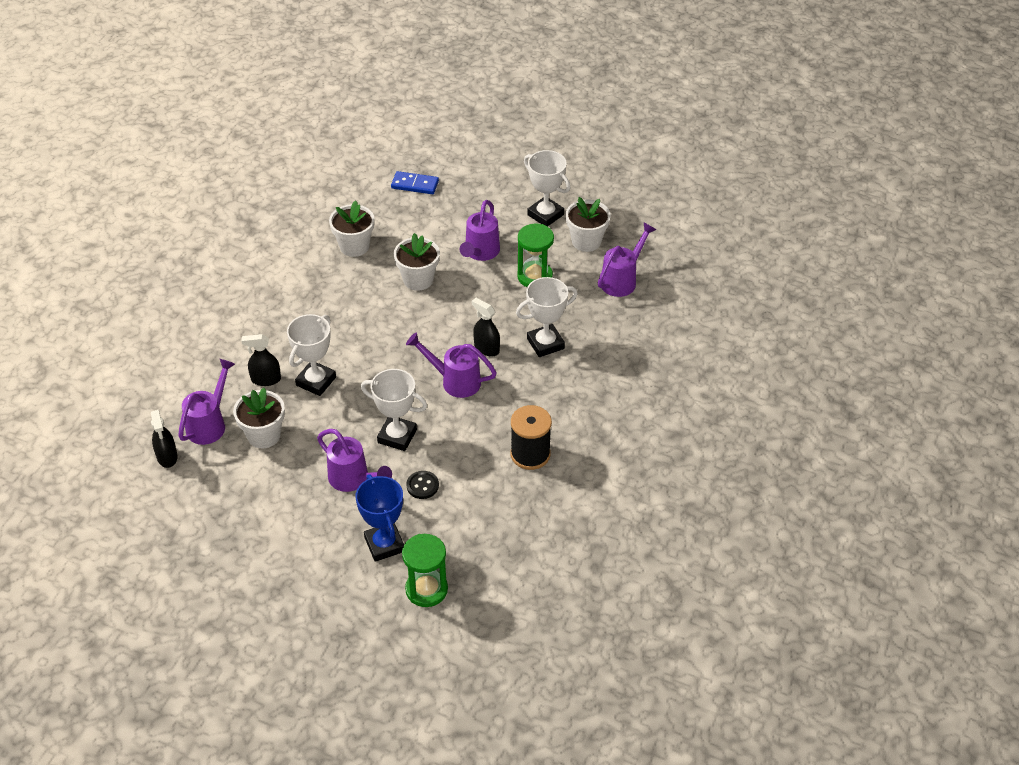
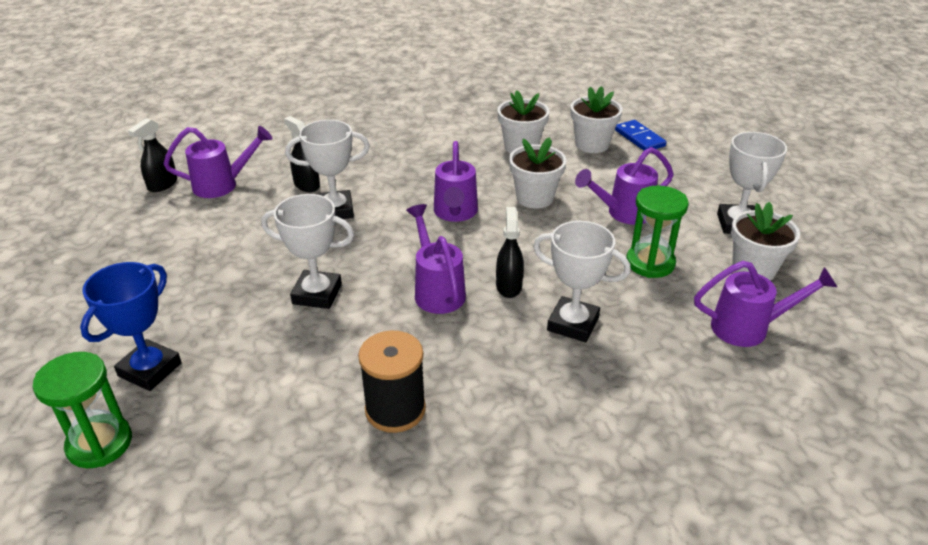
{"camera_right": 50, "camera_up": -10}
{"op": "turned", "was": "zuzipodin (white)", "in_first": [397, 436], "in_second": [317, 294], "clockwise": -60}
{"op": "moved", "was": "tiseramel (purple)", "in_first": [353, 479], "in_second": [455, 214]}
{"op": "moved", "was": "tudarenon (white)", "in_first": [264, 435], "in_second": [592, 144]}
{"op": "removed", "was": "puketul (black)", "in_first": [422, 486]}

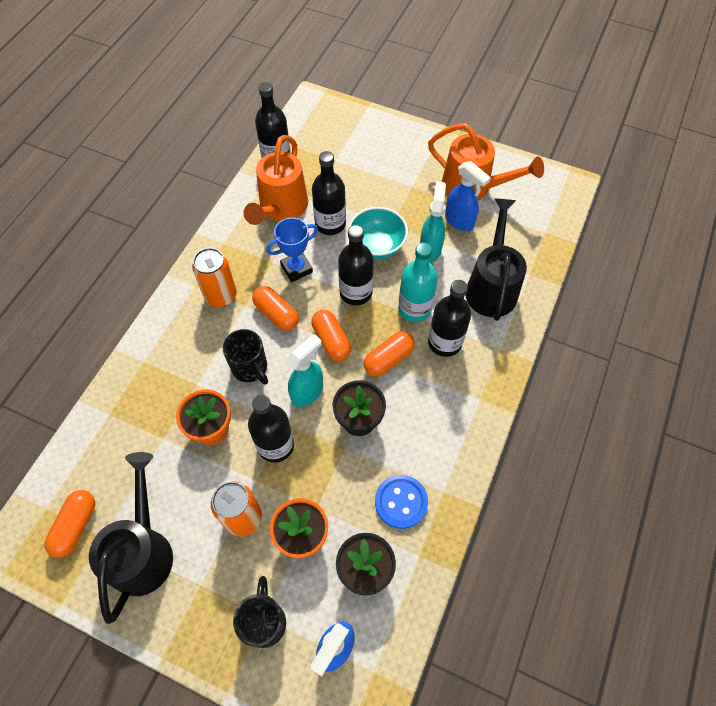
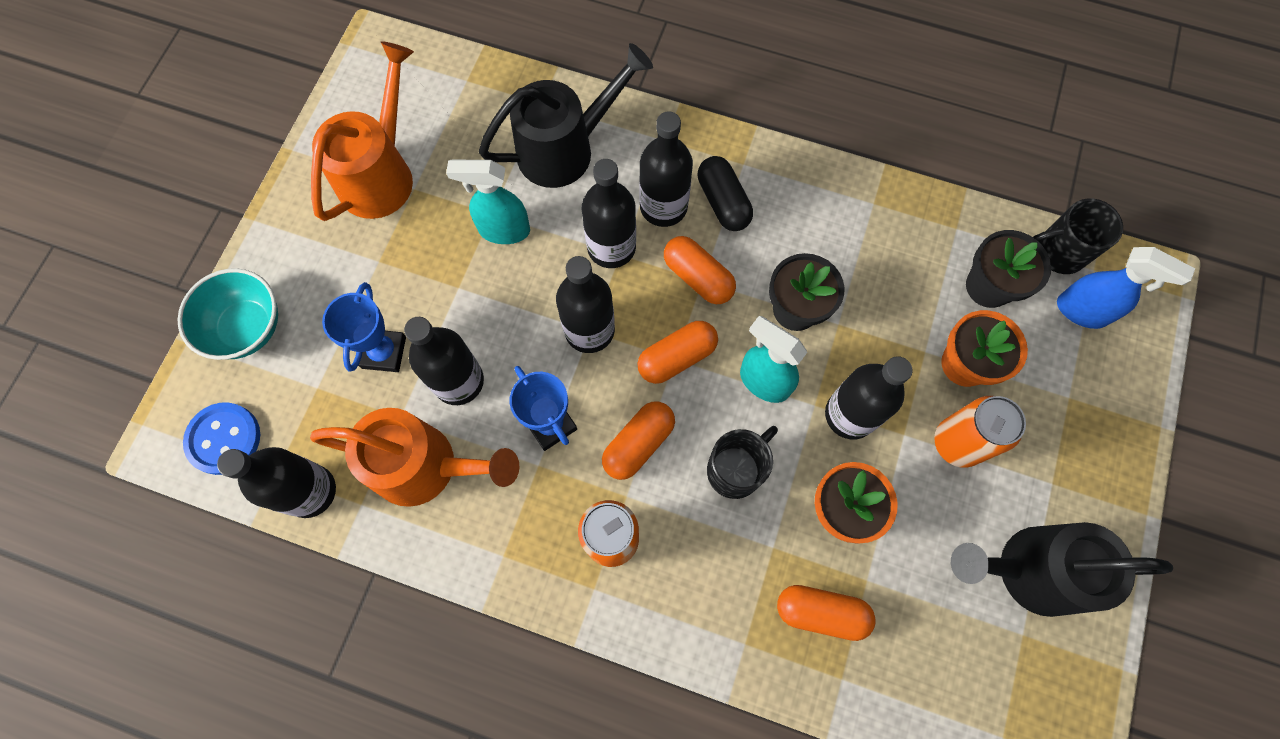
{"camera_right": -95, "camera_up": 10}
{"op": "moved", "was": "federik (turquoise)", "in_first": [377, 246], "in_second": [247, 328]}
{"op": "moved", "was": "puketul (blue)", "in_first": [401, 502], "in_second": [224, 439]}
{"op": "added", "now": "zuzipodin (blue)", "in_second": [384, 352]}
{"op": "turned", "was": "tiseramel (black)", "in_first": [491, 286], "in_second": [566, 149], "clockwise": 150}
{"op": "recoloured", "was": "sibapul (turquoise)", "now": "sibapul (black)", "in_first": [414, 308], "in_second": [611, 247]}
{"op": "added", "now": "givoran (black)", "in_second": [723, 202]}
{"op": "moved", "was": "givoran (orange)", "in_first": [76, 526], "in_second": [821, 612]}
{"op": "moved", "was": "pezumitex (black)", "in_first": [265, 621], "in_second": [1057, 252]}
{"op": "removed", "was": "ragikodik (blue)", "in_first": [459, 221]}

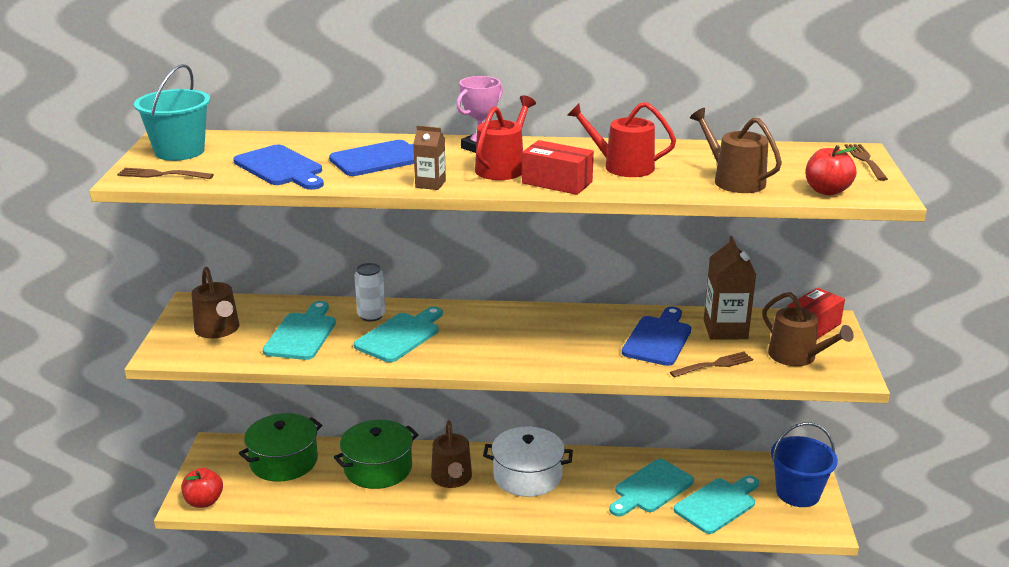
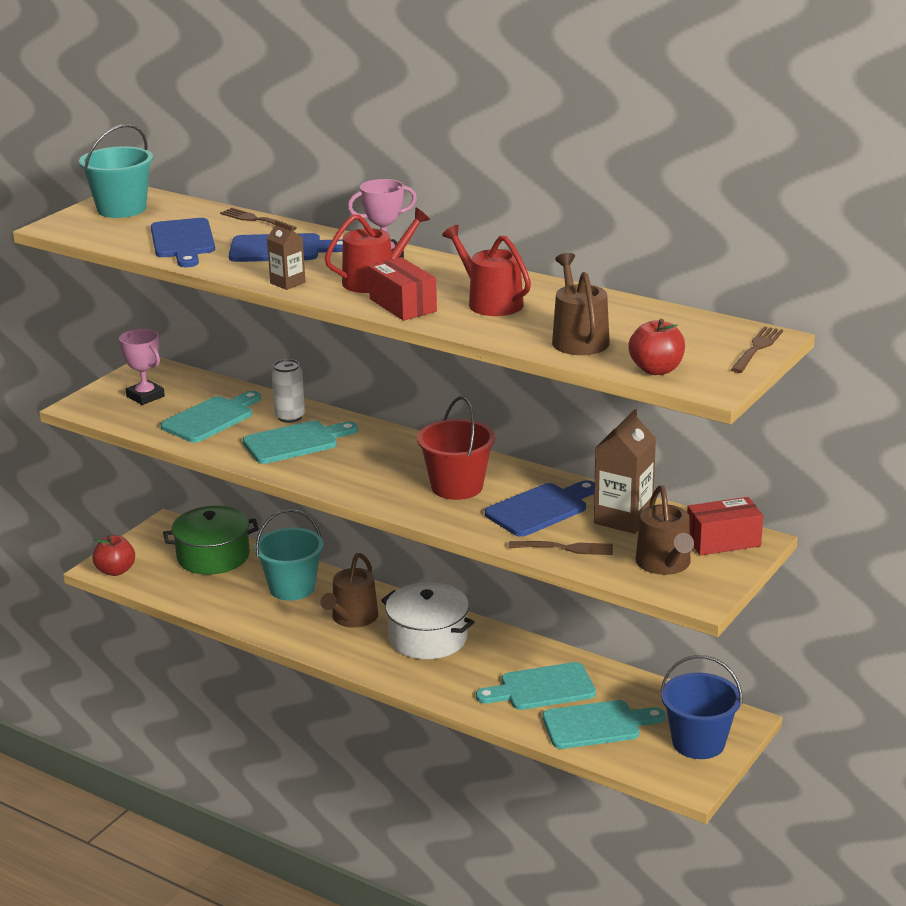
{"camera_right": 30, "camera_up": 0}
{"op": "replaced", "was": "tiseramel (brown)", "now": "zuzipodin (pink)", "in_first": [218, 330], "in_second": [145, 396]}
{"op": "moved", "was": "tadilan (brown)", "in_first": [162, 175], "in_second": [256, 220]}
{"op": "replaced", "was": "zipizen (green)", "now": "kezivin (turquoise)", "in_first": [378, 468], "in_second": [292, 588]}
{"op": "added", "now": "kezivin (red)", "in_second": [457, 487]}

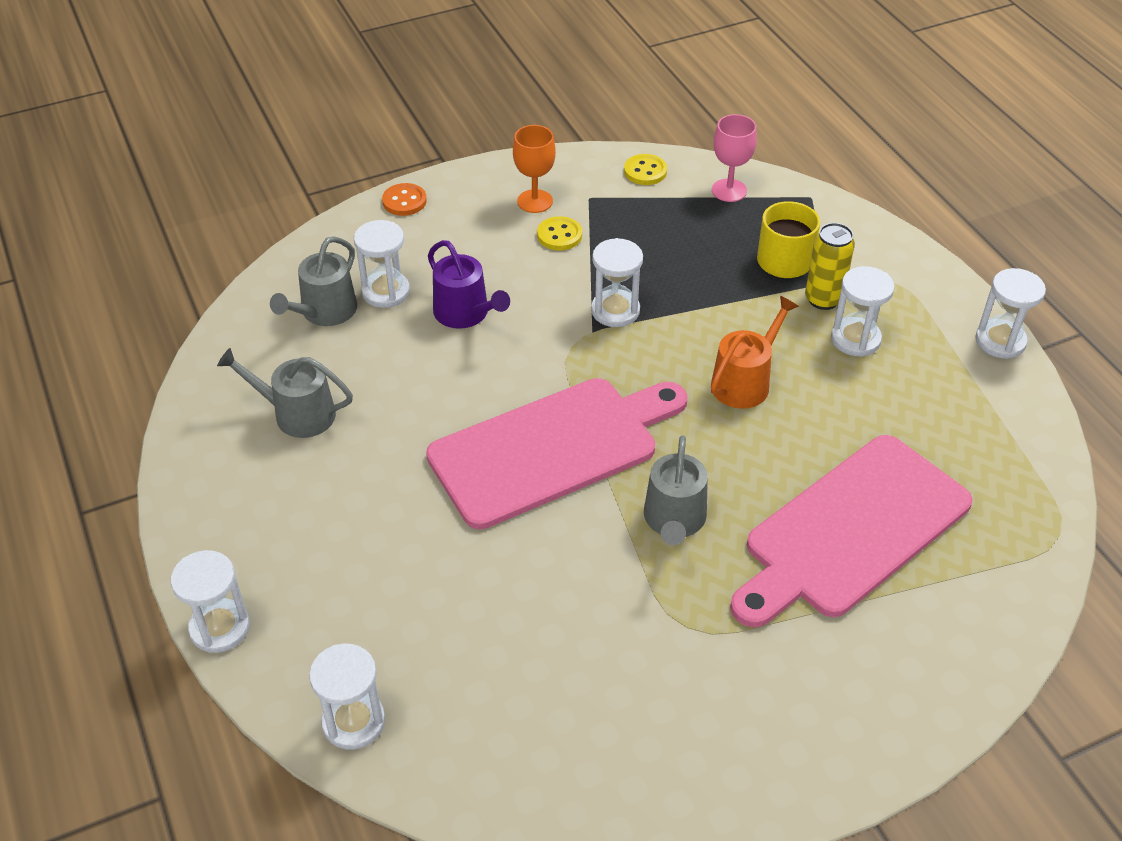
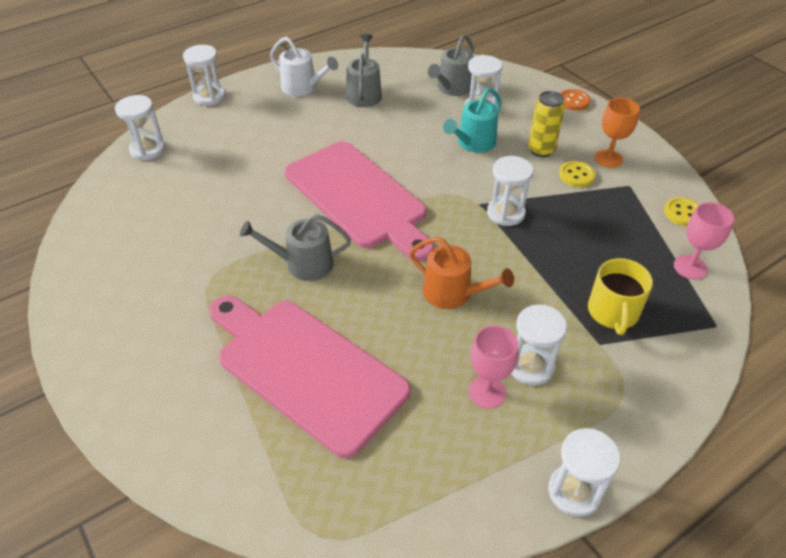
{"camera_right": 80, "camera_up": 0}
{"op": "added", "now": "tiseramel (white)", "in_second": [303, 87]}
{"op": "turned", "was": "tiseramel (grey)", "in_first": [324, 312], "in_second": [452, 88], "clockwise": -75}
{"op": "recoloured", "was": "tiseramel (purple)", "now": "tiseramel (turquoise)", "in_first": [465, 313], "in_second": [473, 143]}
{"op": "added", "now": "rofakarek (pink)", "in_second": [487, 392]}
{"op": "moved", "was": "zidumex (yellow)", "in_first": [823, 299], "in_second": [541, 150]}

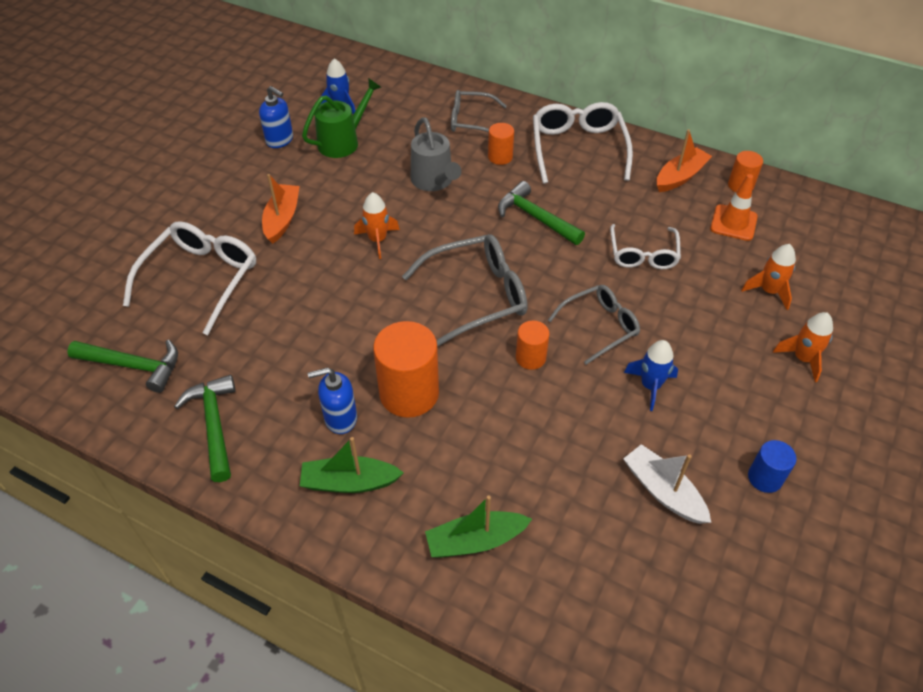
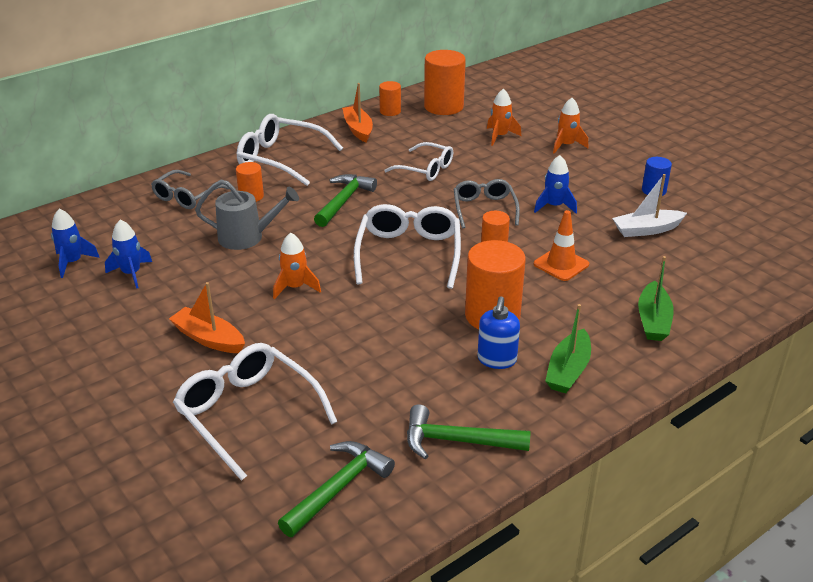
{"camera_right": -65, "camera_up": -15}
{"op": "replaced", "was": "tiseramel (green)", "now": "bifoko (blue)", "in_first": [343, 141], "in_second": [131, 274]}
{"op": "turned", "was": "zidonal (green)", "in_first": [536, 218], "in_second": [343, 201], "clockwise": 135}
{"op": "recoloured", "was": "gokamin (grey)", "now": "gokamin (white)", "in_first": [476, 296], "in_second": [409, 254]}
{"op": "added", "now": "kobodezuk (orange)", "in_second": [443, 106]}
{"op": "moved", "was": "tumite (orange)", "in_first": [733, 223], "in_second": [561, 264]}
{"op": "removed", "was": "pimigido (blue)", "in_first": [280, 140]}

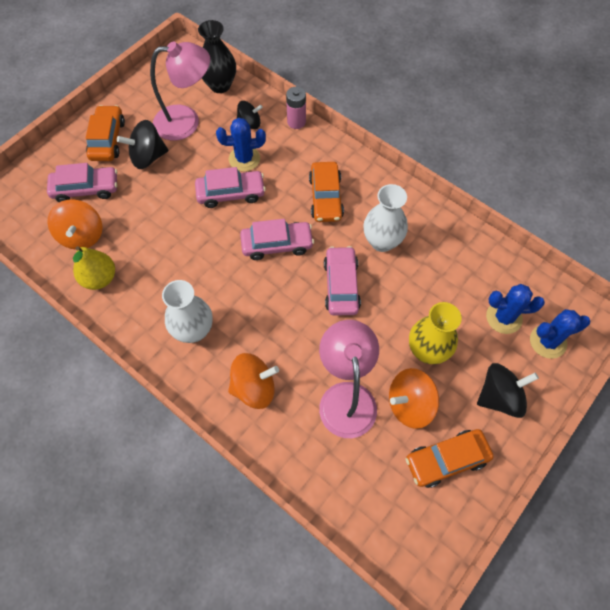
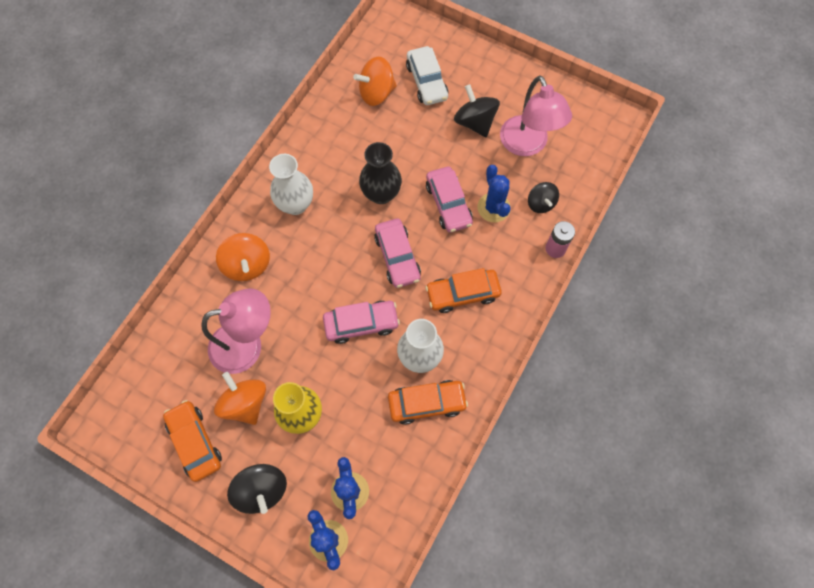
{"camera_right": 80, "camera_up": 5}
{"op": "moved", "was": "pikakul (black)", "in_first": [220, 85], "in_second": [381, 194]}
{"op": "moved", "was": "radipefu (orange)", "in_first": [107, 139], "in_second": [427, 403]}
{"op": "recoloured", "was": "radipefu (pink)", "now": "radipefu (white)", "in_first": [86, 189], "in_second": [426, 82]}
{"op": "removed", "was": "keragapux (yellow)", "in_first": [99, 278]}

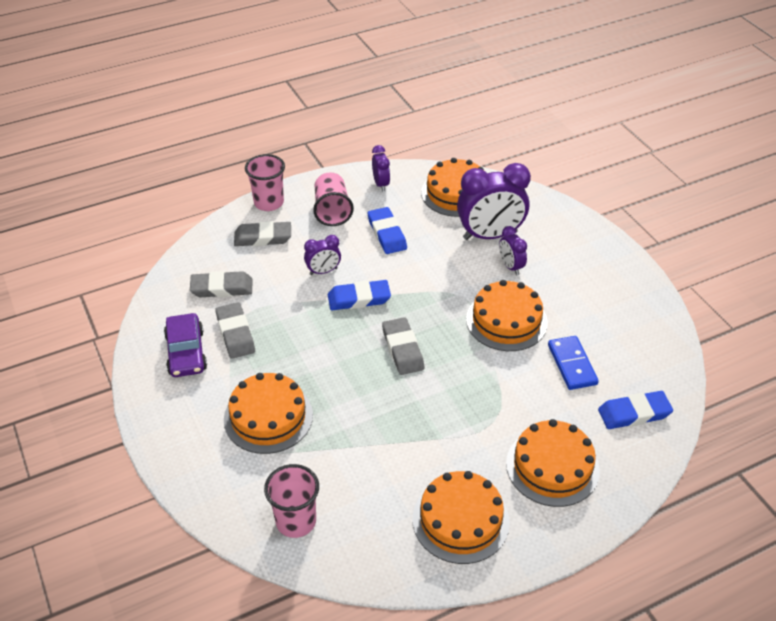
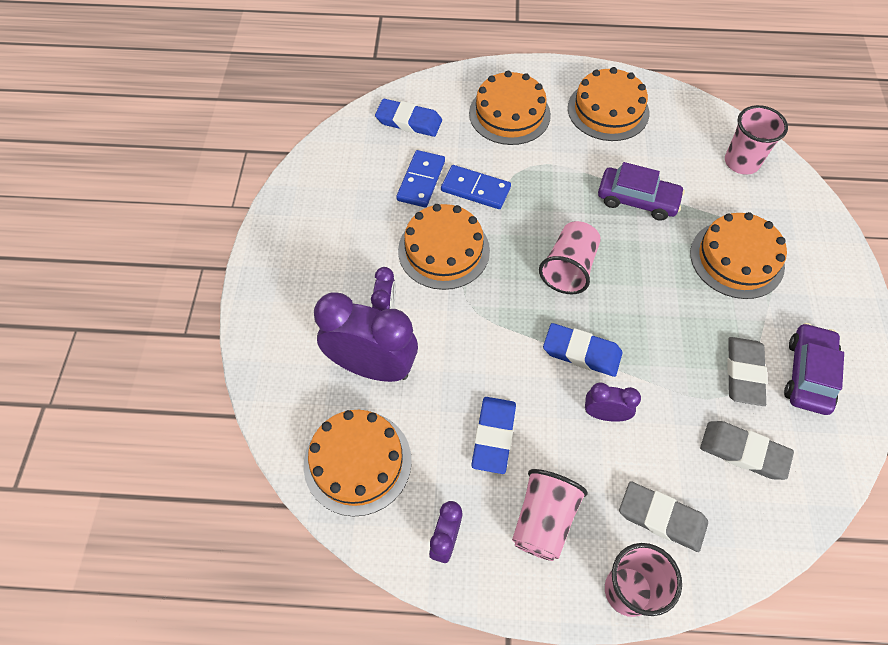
{"camera_right": -150, "camera_up": 15}
{"op": "added", "now": "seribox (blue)", "in_second": [475, 189]}
{"op": "replaced", "was": "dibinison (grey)", "now": "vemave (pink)", "in_first": [402, 349], "in_second": [569, 268]}
{"op": "added", "now": "radipefu (purple)", "in_second": [637, 199]}

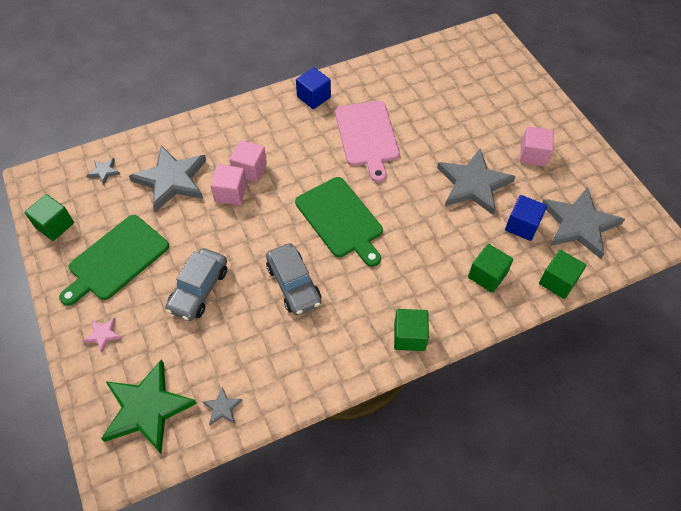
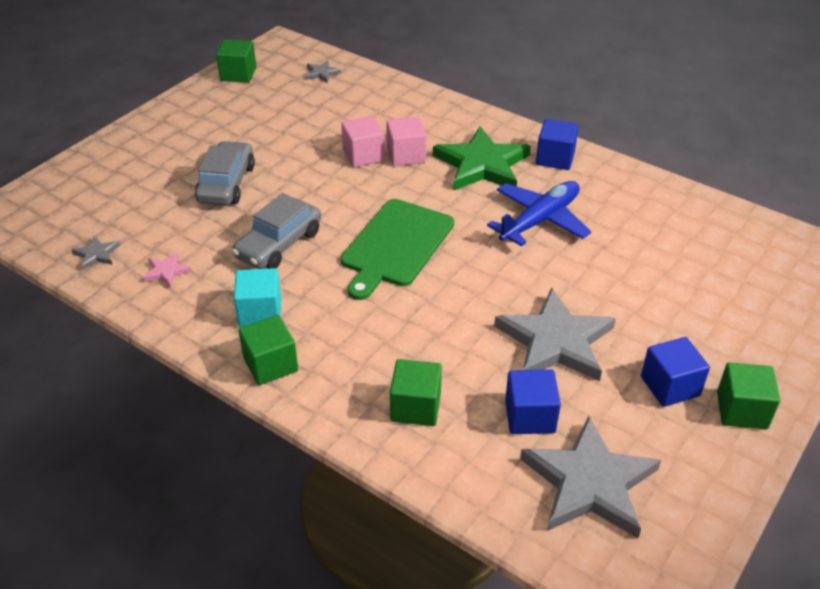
{"camera_right": 60, "camera_up": -15}
{"op": "moved", "was": "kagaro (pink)", "in_first": [103, 335], "in_second": [166, 271]}
{"op": "turned", "was": "radipefu (grey)", "in_first": [199, 290], "in_second": [226, 184], "clockwise": 105}
{"op": "added", "now": "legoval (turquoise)", "in_second": [260, 312]}
{"op": "moved", "was": "kagaro (green)", "in_first": [147, 408], "in_second": [482, 165]}
{"op": "replaced", "was": "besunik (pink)", "now": "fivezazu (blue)", "in_first": [367, 136], "in_second": [540, 220]}
{"op": "recoloured", "was": "legoval (pink)", "now": "legoval (blue)", "in_first": [533, 155], "in_second": [670, 386]}
{"op": "moved", "was": "legoval (green)", "in_first": [558, 281], "in_second": [741, 410]}
{"op": "removed", "was": "besunik (green)", "in_first": [116, 259]}
{"op": "removed", "was": "kagaro (grey)", "in_first": [171, 180]}

